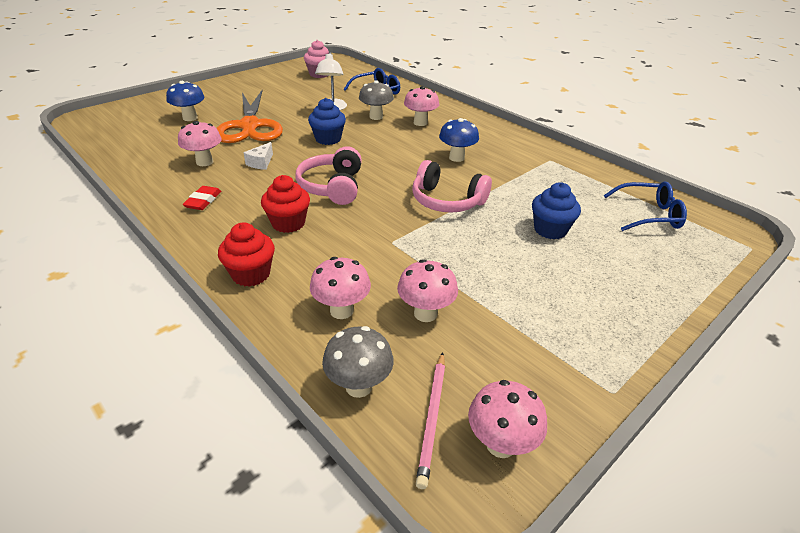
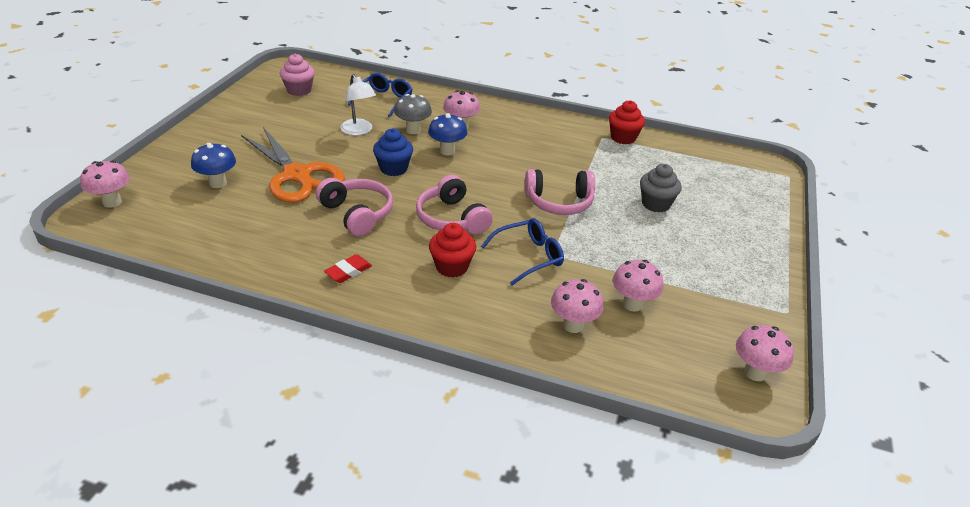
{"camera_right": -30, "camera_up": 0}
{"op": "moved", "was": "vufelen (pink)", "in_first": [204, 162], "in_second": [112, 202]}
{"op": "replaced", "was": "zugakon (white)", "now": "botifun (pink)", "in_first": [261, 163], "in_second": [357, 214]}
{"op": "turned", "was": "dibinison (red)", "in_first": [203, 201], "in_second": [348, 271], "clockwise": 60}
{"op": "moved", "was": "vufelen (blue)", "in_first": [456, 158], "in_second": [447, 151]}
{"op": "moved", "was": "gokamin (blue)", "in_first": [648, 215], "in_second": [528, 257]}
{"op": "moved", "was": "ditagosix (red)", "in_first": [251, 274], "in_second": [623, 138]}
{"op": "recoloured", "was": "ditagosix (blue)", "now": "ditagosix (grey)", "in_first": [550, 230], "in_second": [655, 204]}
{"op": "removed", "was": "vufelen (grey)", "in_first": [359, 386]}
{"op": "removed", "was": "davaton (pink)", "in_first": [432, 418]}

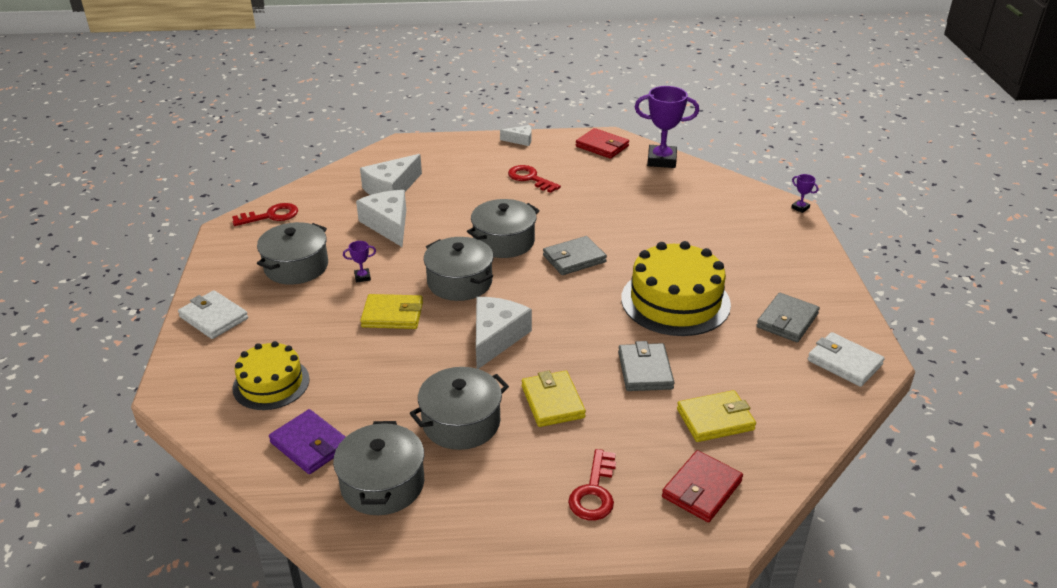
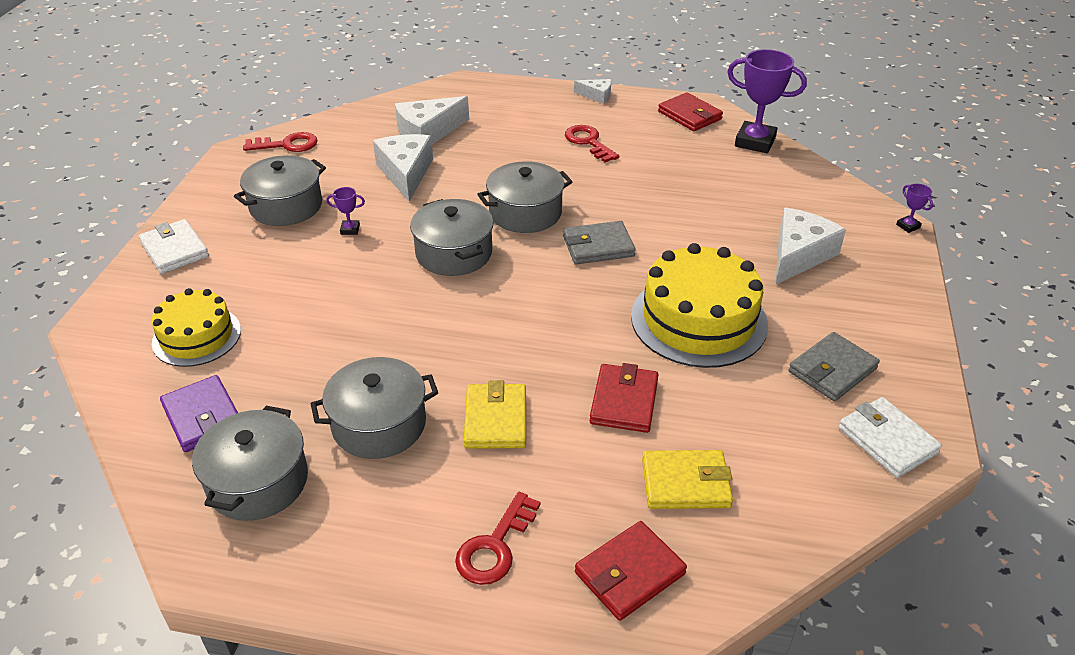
{"camera_right": 15, "camera_up": 5}
{"op": "recoloured", "was": "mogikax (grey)", "now": "mogikax (red)", "in_first": [645, 370], "in_second": [624, 401]}
{"op": "moved", "was": "zugakon (white)", "in_first": [496, 337], "in_second": [798, 255]}
{"op": "removed", "was": "mogikax (yellow)", "in_first": [392, 315]}

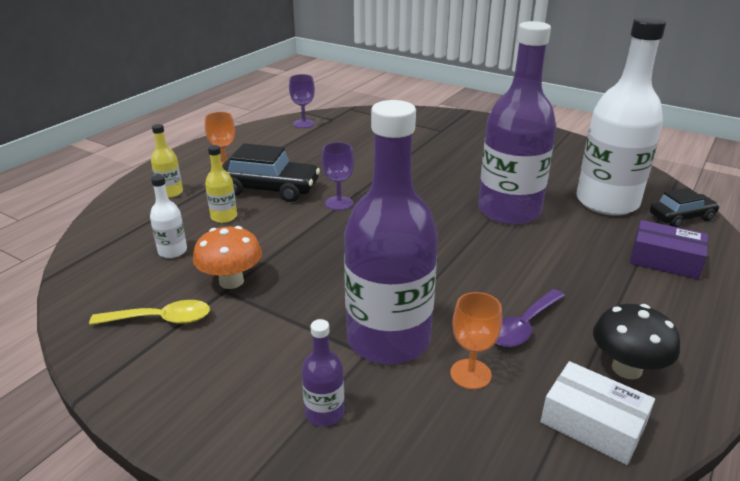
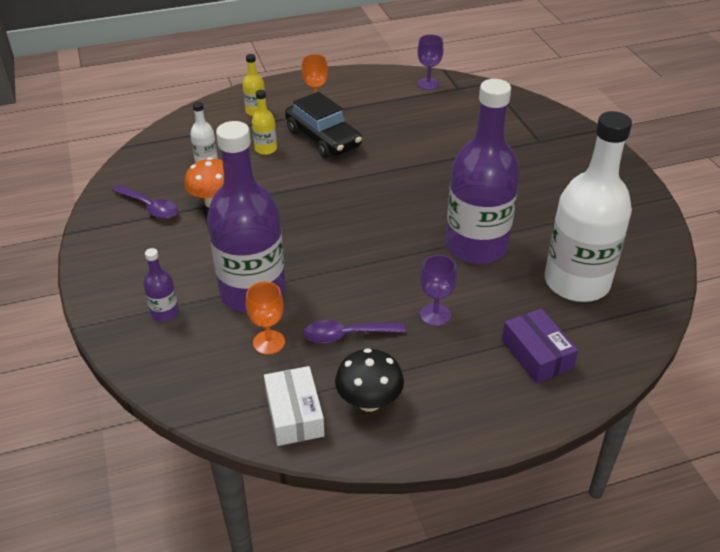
{"camera_right": 40, "camera_up": 10}
{"op": "recoloured", "was": "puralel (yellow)", "now": "puralel (purple)", "in_first": [161, 319], "in_second": [150, 207]}
{"op": "moved", "was": "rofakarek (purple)", "in_first": [339, 203], "in_second": [435, 315]}
{"op": "removed", "was": "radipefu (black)", "in_first": [681, 217]}

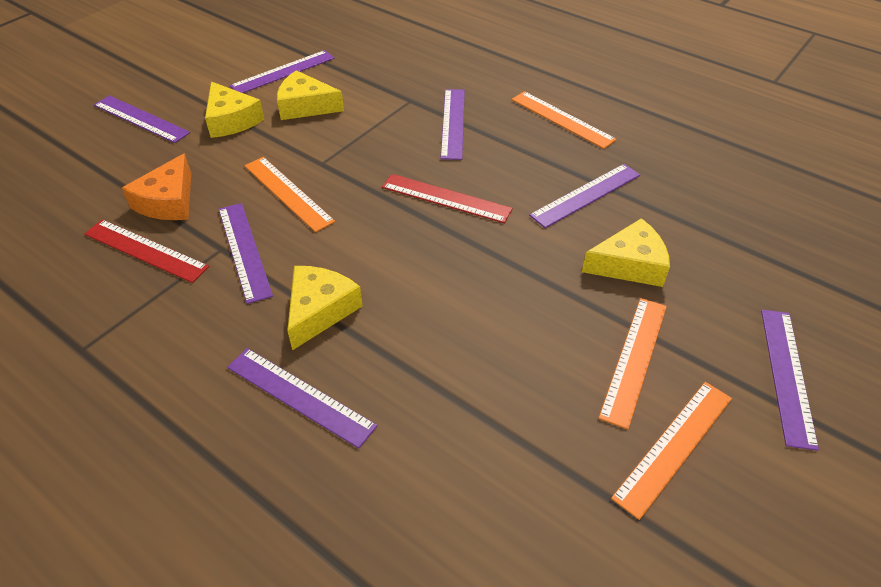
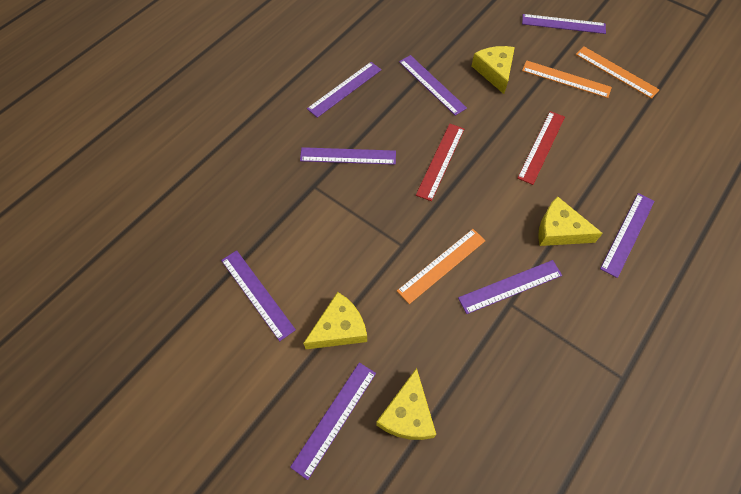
{"camera_right": -90, "camera_up": 15}
{"op": "recoloured", "was": "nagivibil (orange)", "now": "nagivibil (purple)", "in_first": [562, 119], "in_second": [344, 89]}
{"op": "moved", "was": "zugakon (yellow)", "in_first": [305, 106], "in_second": [407, 414]}
{"op": "moved", "was": "nagivibil (red)", "in_first": [145, 250], "in_second": [541, 146]}
{"op": "removed", "was": "zugakon (orange)", "in_first": [168, 201]}

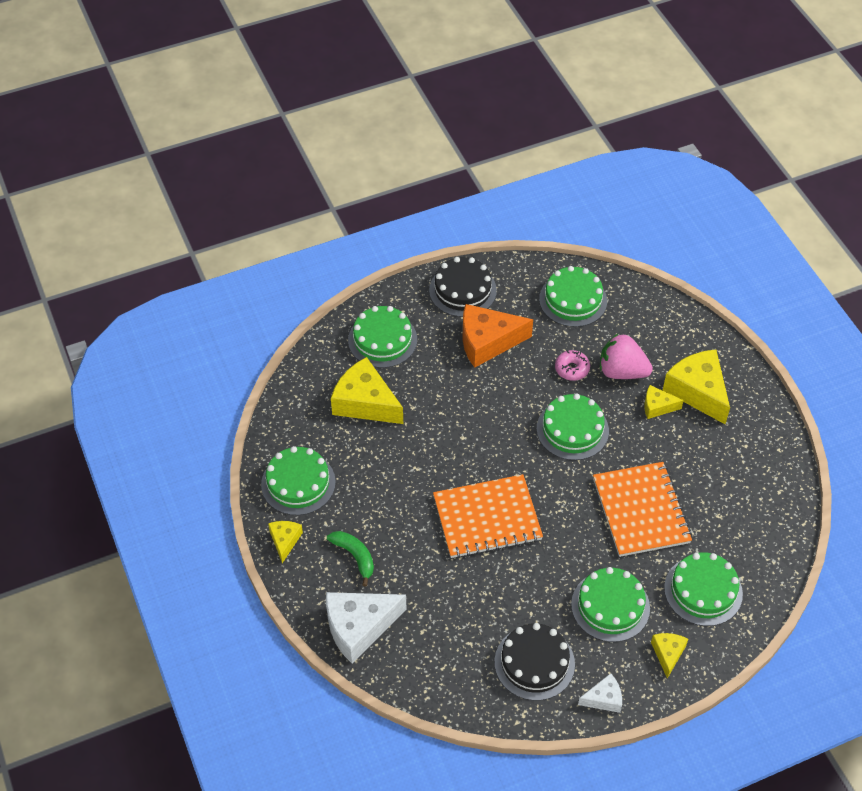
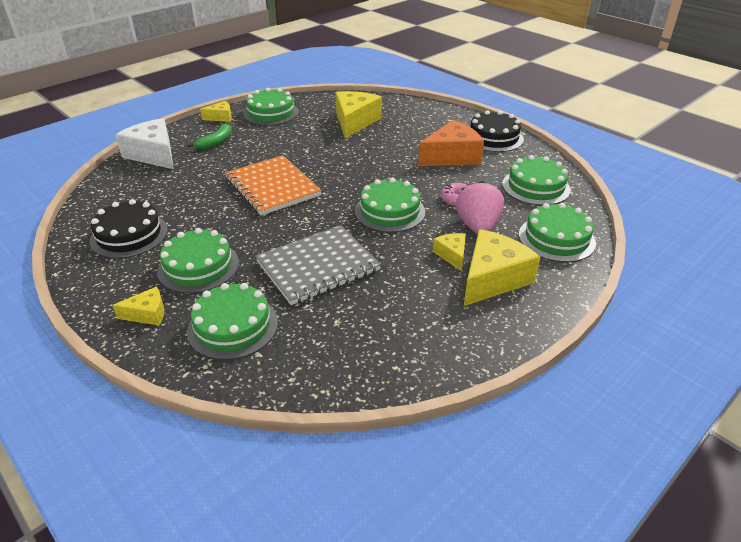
{"camera_right": 70, "camera_up": -15}
{"op": "recoloured", "was": "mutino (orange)", "now": "mutino (grey)", "in_first": [641, 511], "in_second": [318, 266]}
{"op": "turned", "was": "zugakon (orange)", "in_first": [487, 342], "in_second": [452, 156], "clockwise": 90}
{"op": "moved", "was": "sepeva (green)", "in_first": [382, 340], "in_second": [556, 238]}
{"op": "removed", "was": "zugakon (white)", "in_first": [604, 698]}

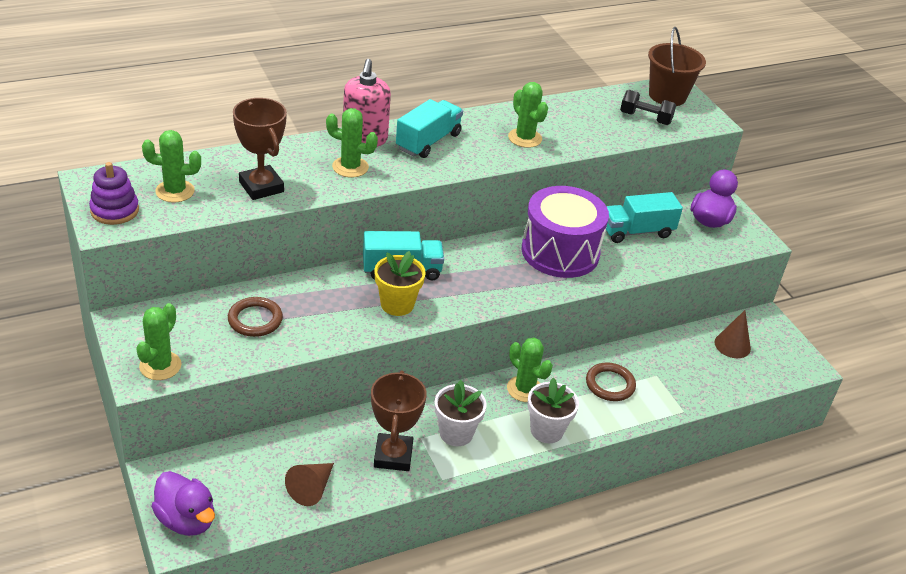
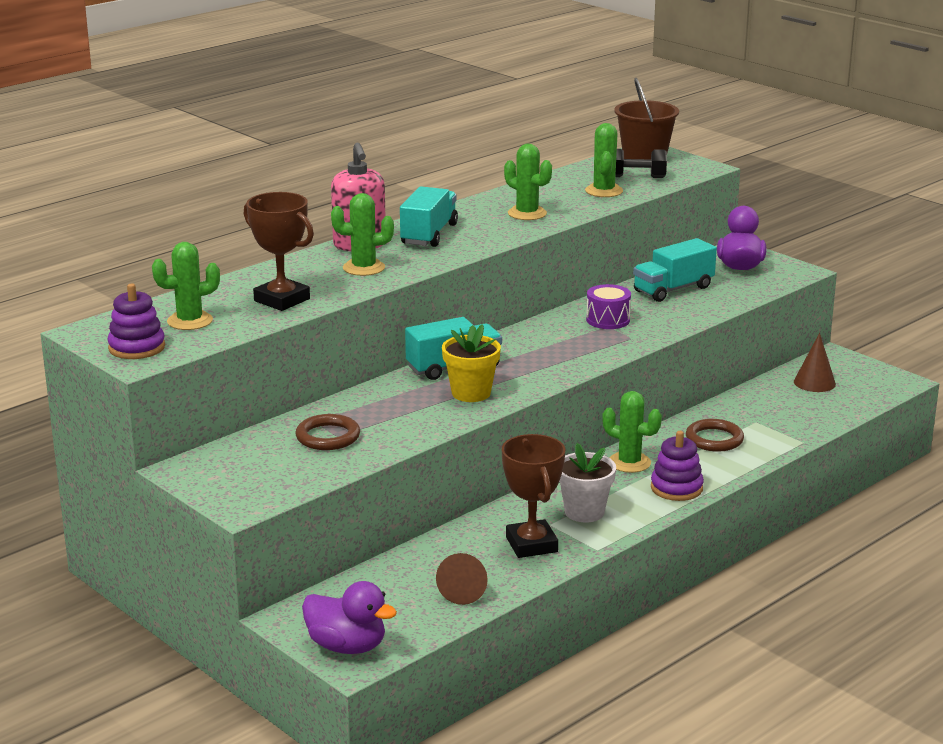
{"camera_right": -15, "camera_up": -15}
{"op": "moved", "was": "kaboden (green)", "in_first": [160, 366], "in_second": [604, 191]}
{"op": "resized", "was": "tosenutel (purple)", "in_first": [560, 252], "in_second": [608, 320], "ratio": 0.48}
{"op": "replaced", "was": "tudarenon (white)", "now": "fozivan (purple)", "in_first": [546, 430], "in_second": [676, 488]}

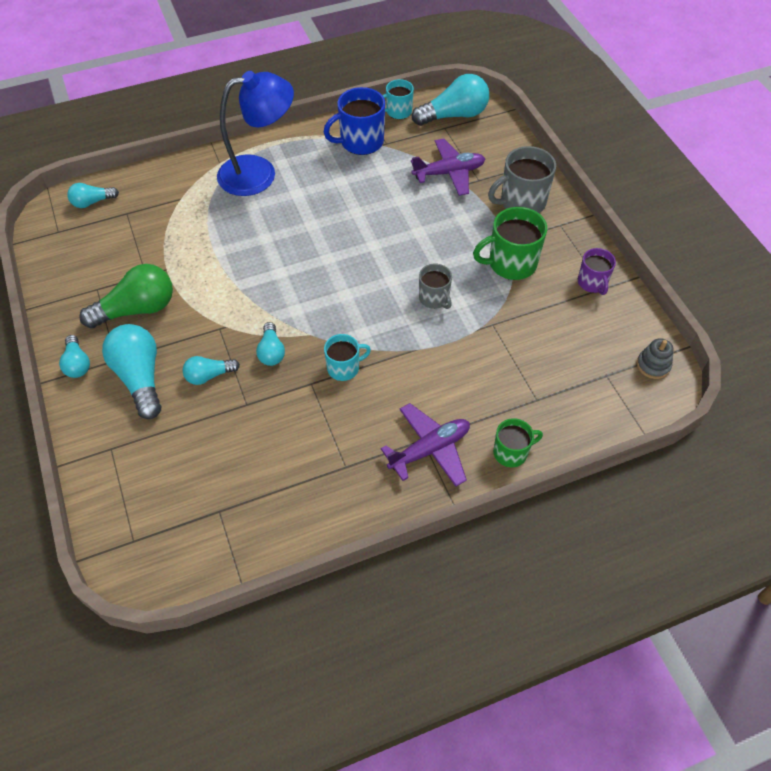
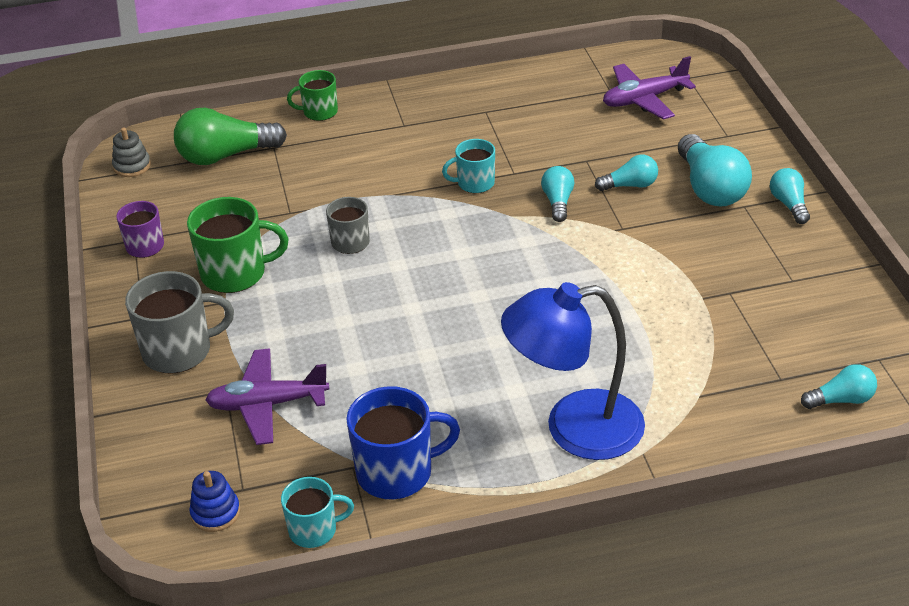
{"camera_right": -170, "camera_up": -15}
{"op": "moved", "was": "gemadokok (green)", "in_first": [137, 309], "in_second": [225, 155]}
{"op": "replaced", "was": "gemadokok (turquoise)", "now": "fozivan (blue)", "in_first": [454, 115], "in_second": [215, 513]}
{"op": "moved", "was": "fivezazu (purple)", "in_first": [430, 449], "in_second": [644, 99]}

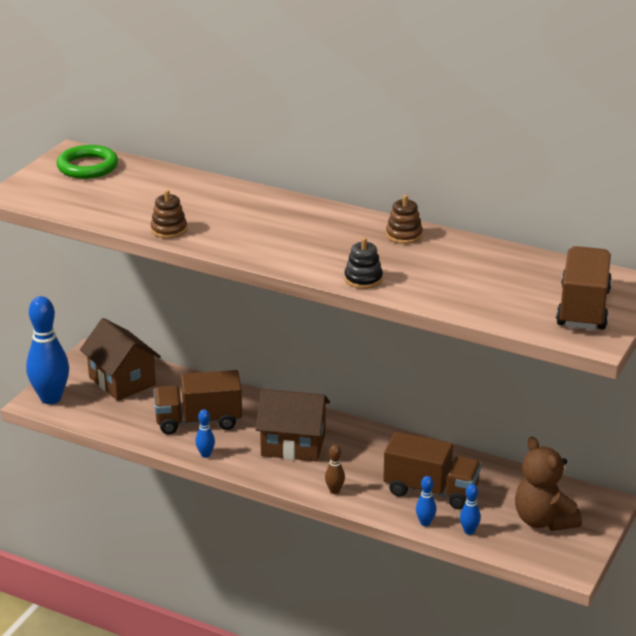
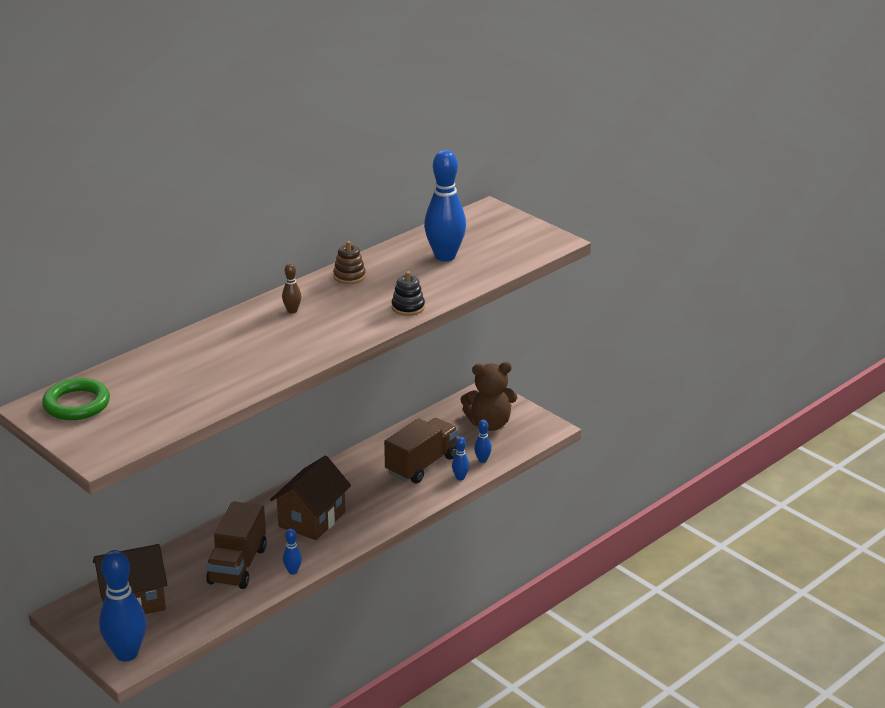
{"camera_right": -70, "camera_up": 0}
{"op": "moved", "was": "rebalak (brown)", "in_first": [334, 491], "in_second": [292, 311]}
{"op": "added", "now": "rebalak (blue)", "in_second": [445, 256]}
{"op": "removed", "was": "fozivan (brown)", "in_first": [169, 230]}
{"op": "removed", "was": "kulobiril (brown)", "in_first": [583, 308]}

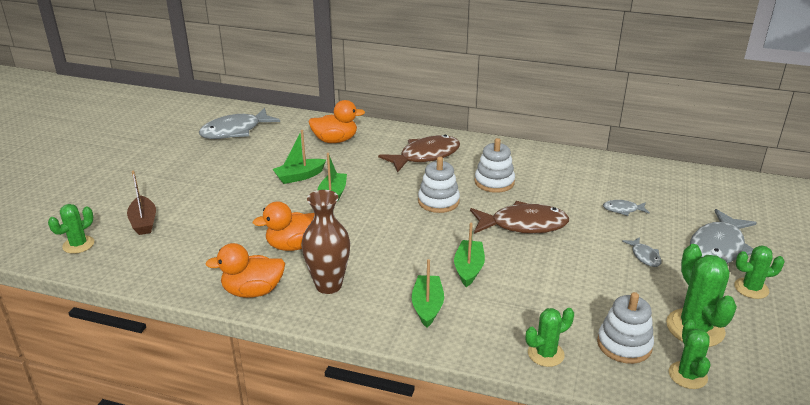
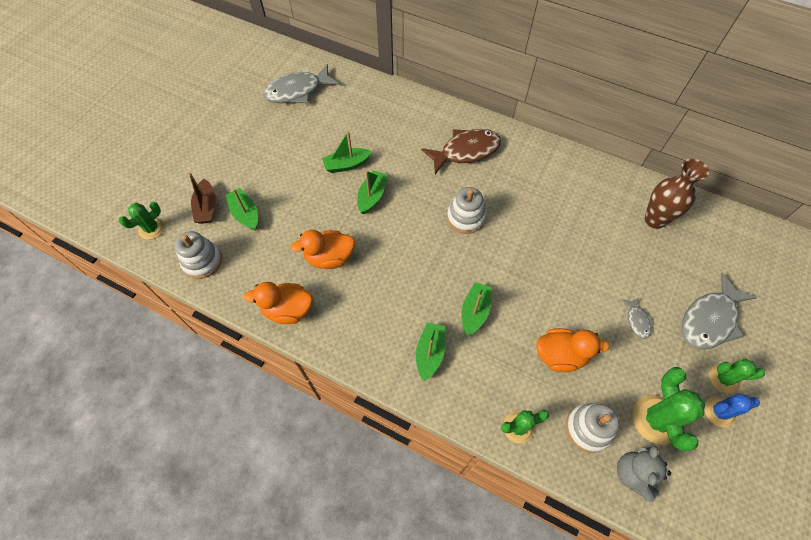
{"camera_right": 10, "camera_up": 30}
{"op": "moved", "was": "fozivan (white)", "in_first": [494, 182], "in_second": [202, 261]}
{"op": "added", "now": "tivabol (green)", "in_second": [245, 214]}
{"op": "moved", "was": "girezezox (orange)", "in_first": [335, 140], "in_second": [560, 355]}
{"op": "replaced", "was": "kaboden (green)", "now": "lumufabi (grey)", "in_first": [687, 375], "in_second": [633, 474]}
{"op": "moved", "was": "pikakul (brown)", "in_first": [328, 285], "in_second": [654, 220]}
{"op": "added", "now": "kaboden (blue)", "in_second": [719, 412]}
{"op": "removed", "was": "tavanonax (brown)", "in_first": [523, 225]}
{"op": "removed", "was": "tavanonax (grey)", "in_first": [623, 210]}

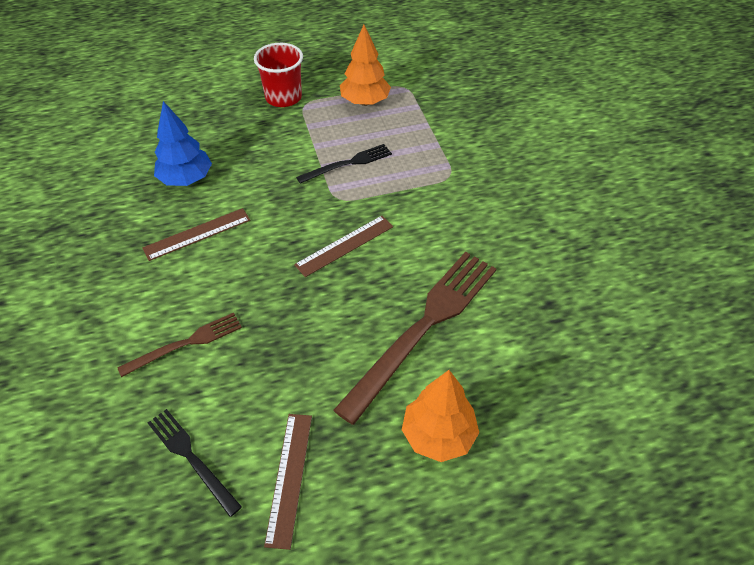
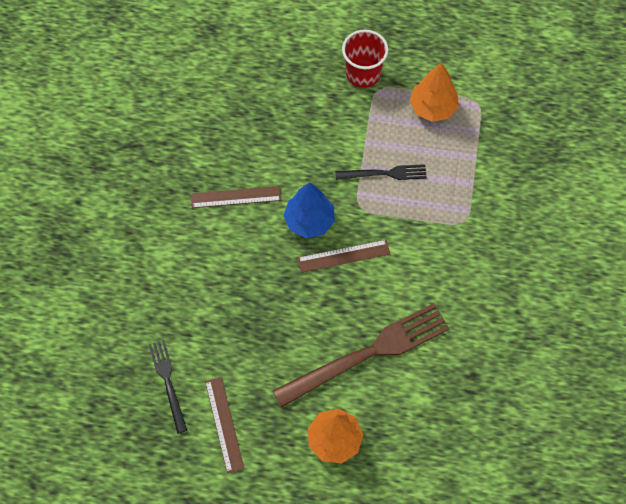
{"camera_right": 25, "camera_up": 15}
{"op": "turned", "was": "nagivibil (brown)", "in_first": [289, 477], "in_second": [224, 424], "clockwise": -45}
{"op": "moved", "was": "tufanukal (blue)", "in_first": [186, 179], "in_second": [309, 221]}
{"op": "removed", "was": "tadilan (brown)", "in_first": [185, 344]}

